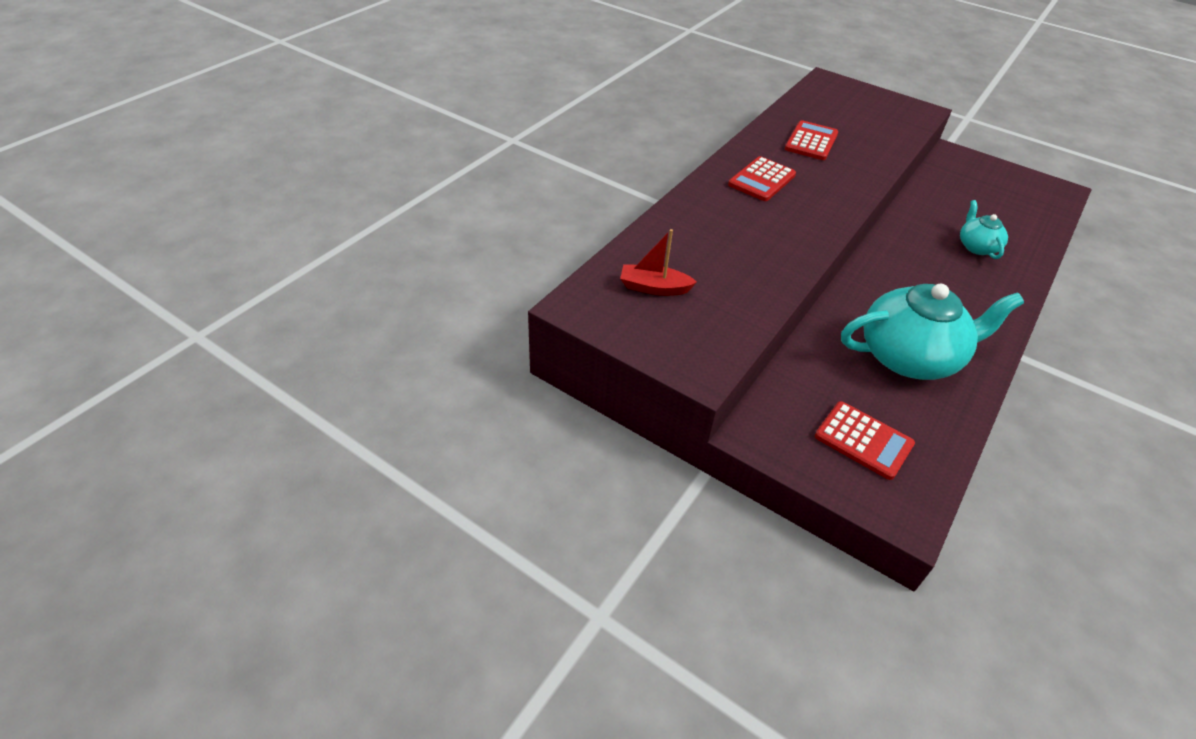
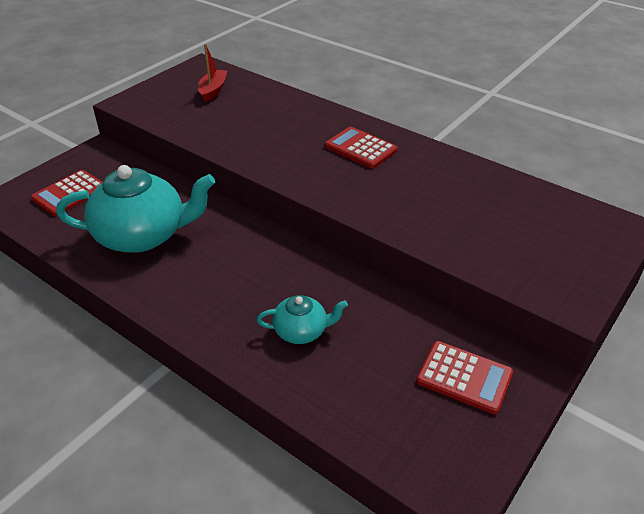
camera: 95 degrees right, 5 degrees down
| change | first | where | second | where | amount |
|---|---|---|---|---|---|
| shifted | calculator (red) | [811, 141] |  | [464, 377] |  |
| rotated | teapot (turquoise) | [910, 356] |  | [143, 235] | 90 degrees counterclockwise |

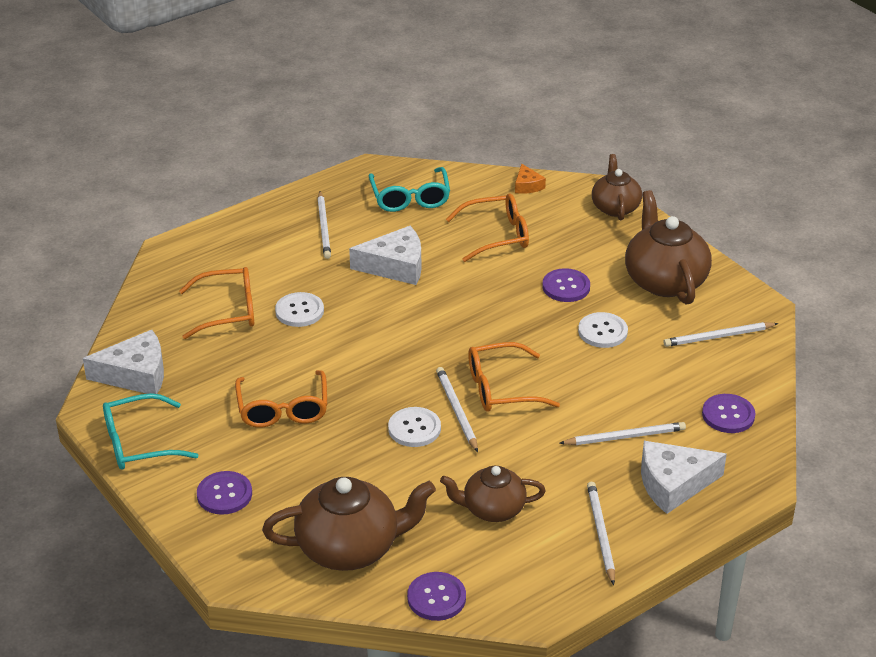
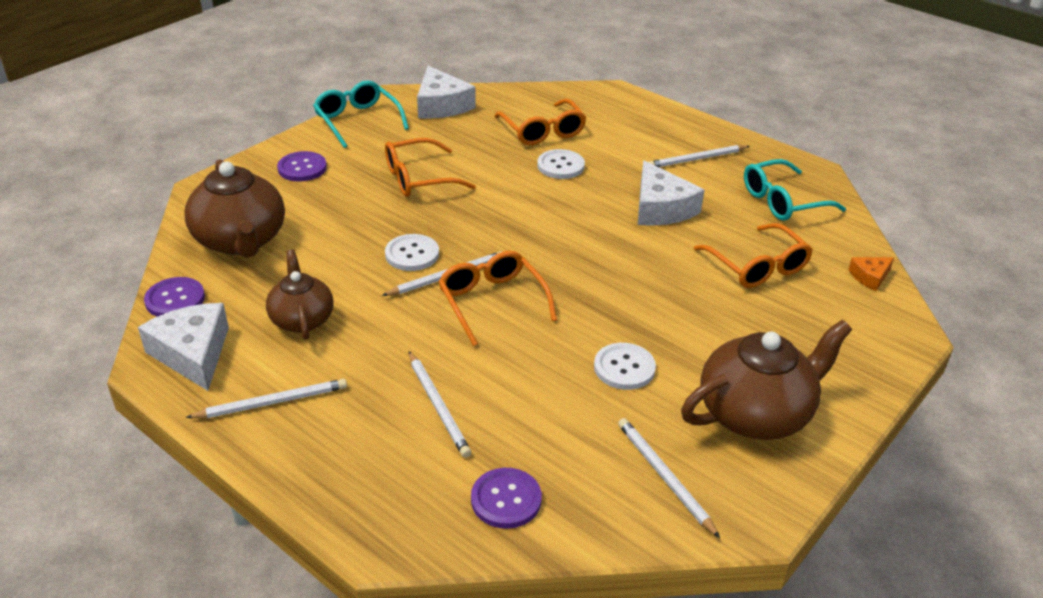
camera: 75 degrees right, 0 degrees up
| change | first | where | second | where | amount |
|---|---|---|---|---|---|
| gone | teapot (brown) | [615, 207] |  |  |  |
| gone | button (purple) | [566, 287] |  |  |  |
| shifted | cheese (white) | [673, 484] |  | [193, 353] |  |

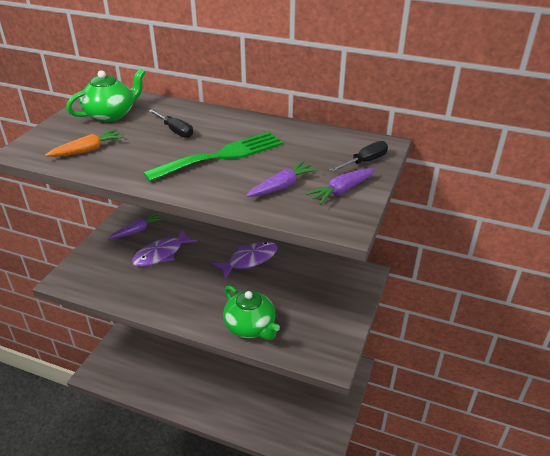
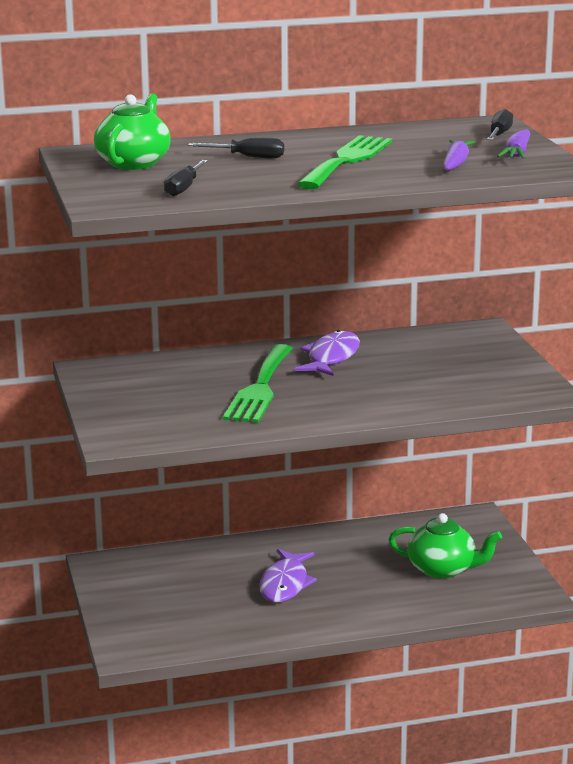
camera: 35 degrees left, 15 degrees down
| change | first | where | second | where | amount |
|---|---|---|---|---|---|
| swapped | carrot (orange) | [87, 150] | screwdriver (black) | [183, 188] |  |
| gone | carrot (purple) | [137, 230] |  |  |  |
| shifted | fish (purple) | [161, 254] |  | [285, 584] |  |
| shifted | teapot (green) | [251, 327] |  | [443, 569] |  |
| new |  |  | fork (green) | [260, 388] |  |

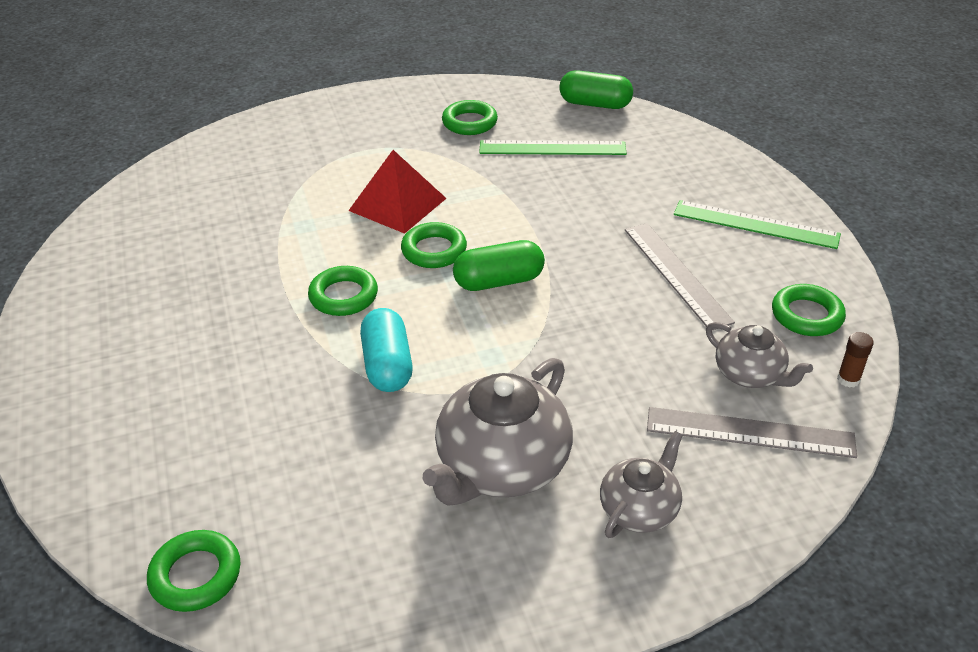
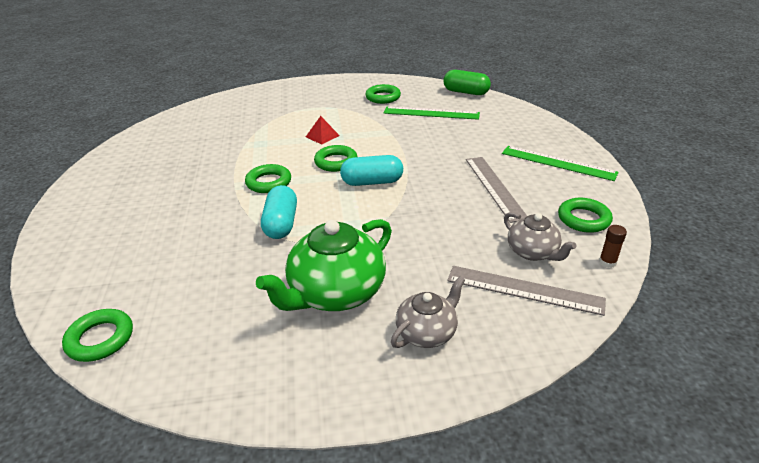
camera: 10 degrees right, 5 degrees down
| change | first | where | second | where | amount |
|---|---|---|---|---|---|
| scaled | pyramid (red) | [398, 204] |  | [322, 136] | x0.54 |
| repainted | capsule (green) | [498, 281] | capsule (turquoise) | [372, 182] |  |
| repainted | teapot (grey) | [501, 466] | teapot (green) | [335, 293] |  |

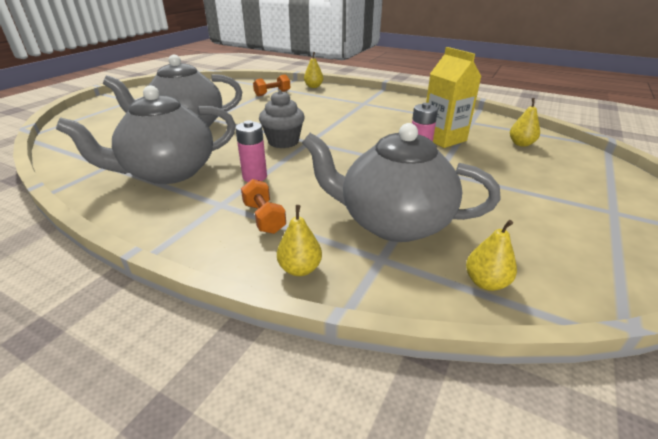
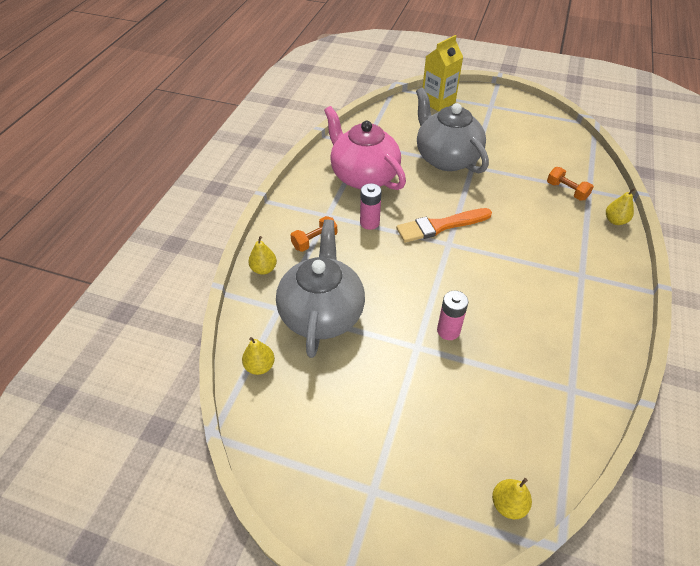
camera: 80 degrees right, 15 degrees up
| change | first | where | second | where | amount |
|---|---|---|---|---|---|
| shifted | carton (yellow) | [443, 139] |  | [438, 102] |  |
| repainted | teapot (grey) | [168, 172] | teapot (pink) | [363, 176] |  |
| swapped | cupcake (grey) | [283, 142] | brush (orange) | [440, 226] |  |
| shifted | pear (yellow) | [521, 144] |  | [508, 504] |  |

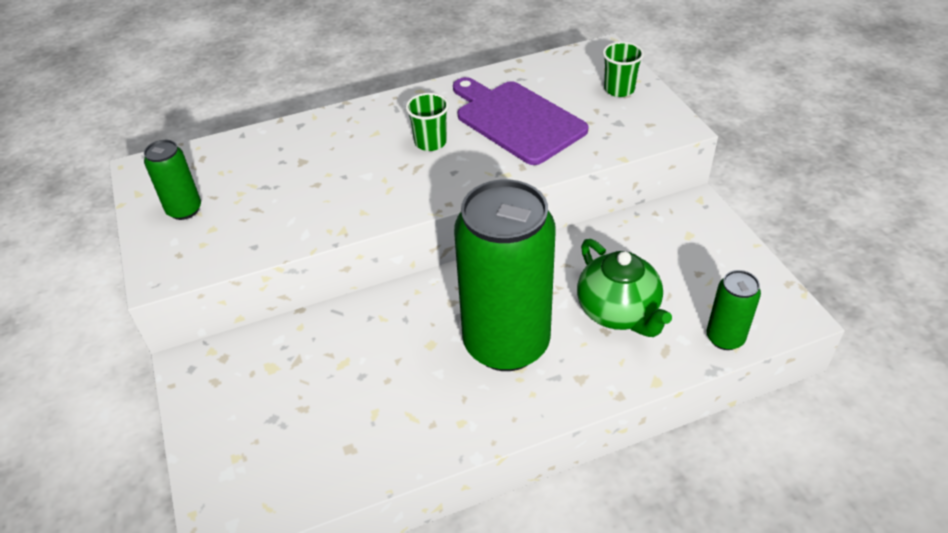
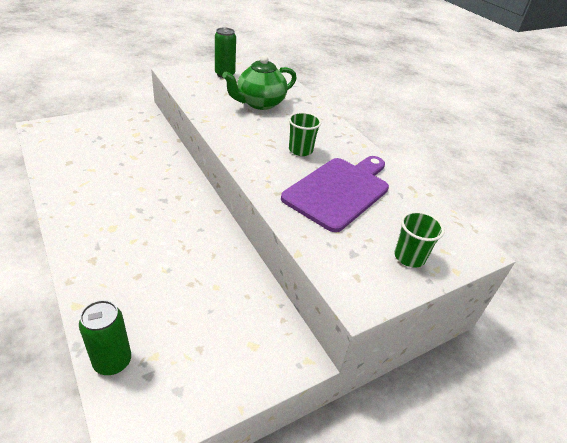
camera: 75 degrees right, 5 degrees down
| change | first | where | second | where | amount |
|---|---|---|---|---|---|
| gone | can (green) | [506, 343] |  |  |  |
| shifted | teapot (green) | [618, 312] |  | [259, 103] |  |

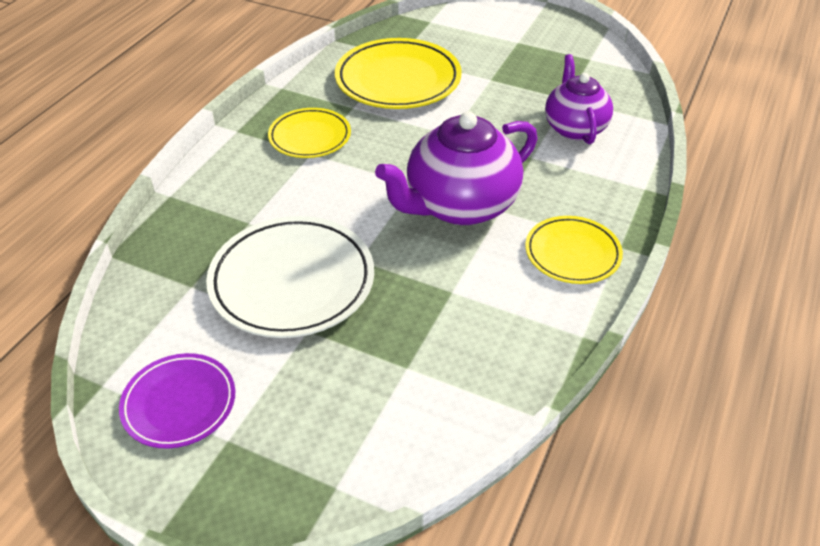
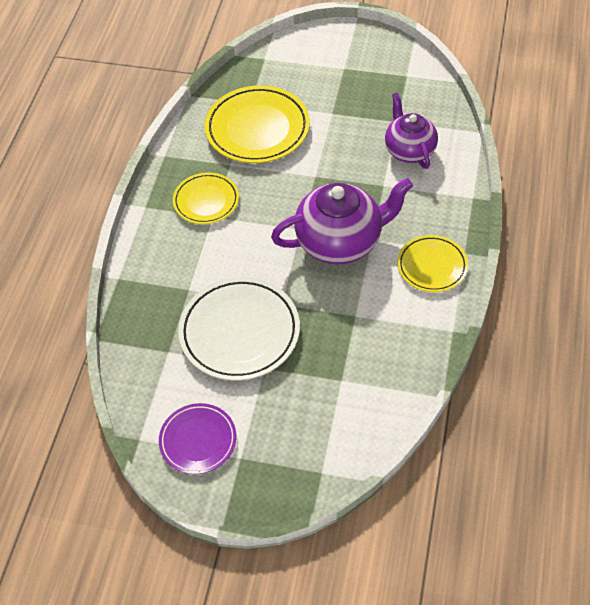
camera: 10 degrees left, 10 degrees up
| change | first | where | second | where | amount |
|---|---|---|---|---|---|
| rotated | teapot (purple) | [459, 206] |  | [340, 241] | 150 degrees counterclockwise |

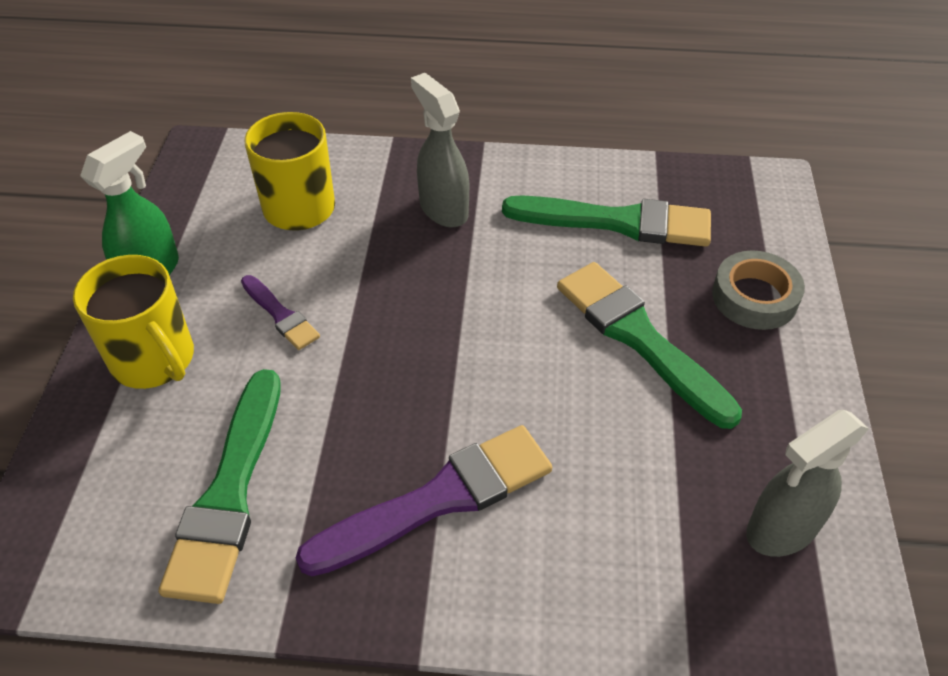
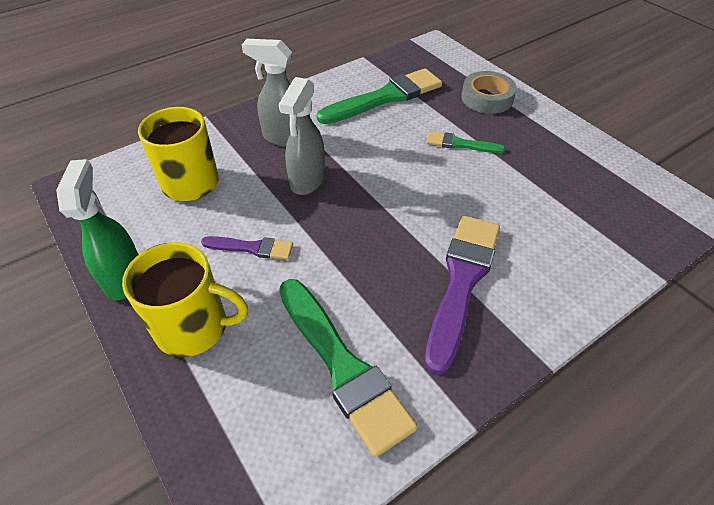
camera: 40 degrees left, 0 degrees up
| change | first | where | second | where | amount |
|---|---|---|---|---|---|
| scaled | brush (green) | [639, 338] |  | [460, 144] | x0.52 |
| shifted | spray bottle (grey) | [781, 529] |  | [307, 180] |  |

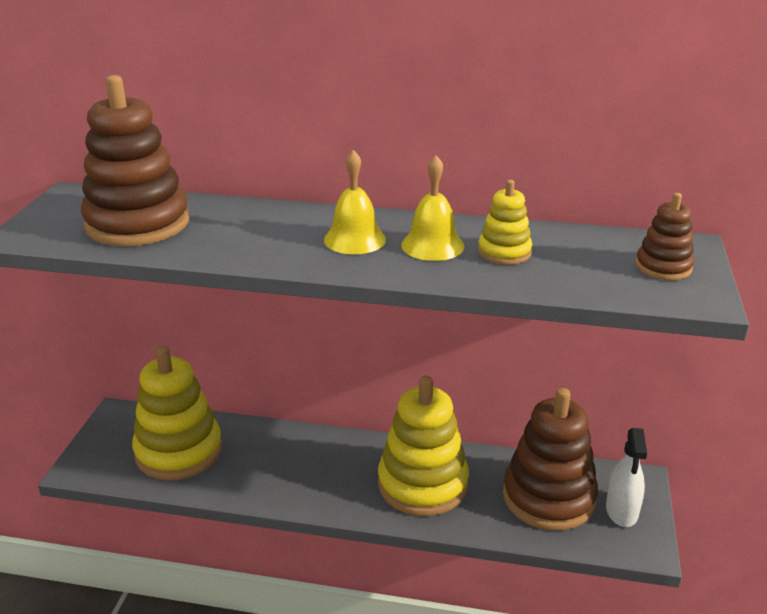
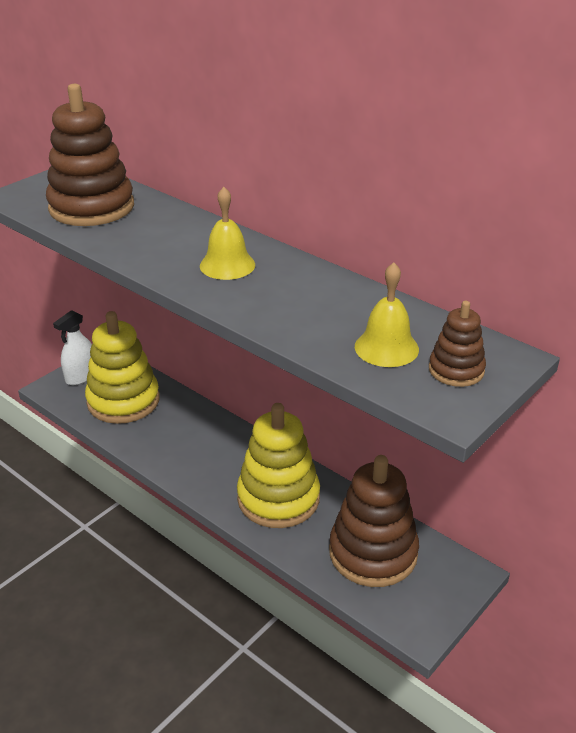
camera: 30 degrees right, 5 degrees up
| change | first | where | second | where | amount |
|---|---|---|---|---|---|
| shifted | bell (yellow) | [432, 245] |  | [386, 348] |  |
| gone | stacking toy (yellow) | [504, 252] |  |  |  |
| shifted | spray bottle (white) | [621, 511] |  | [81, 376] |  |

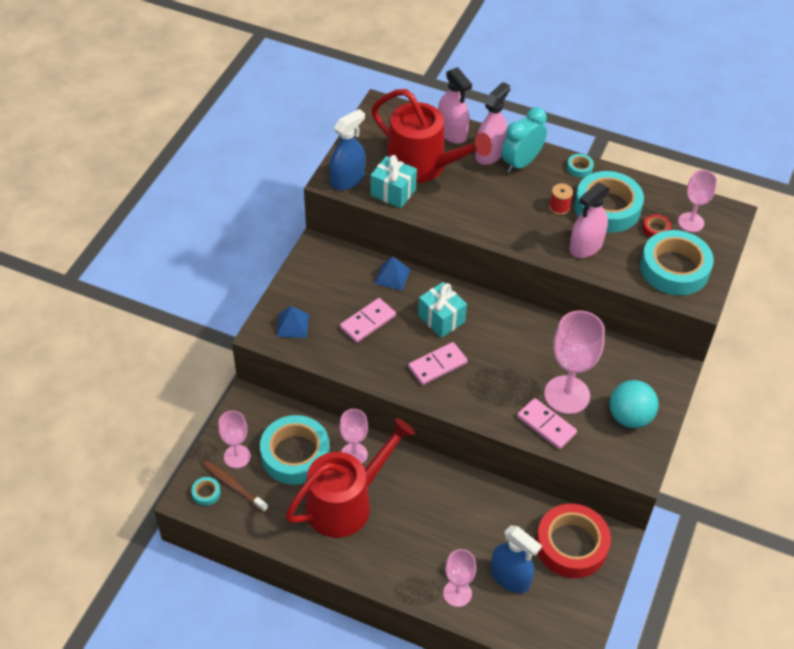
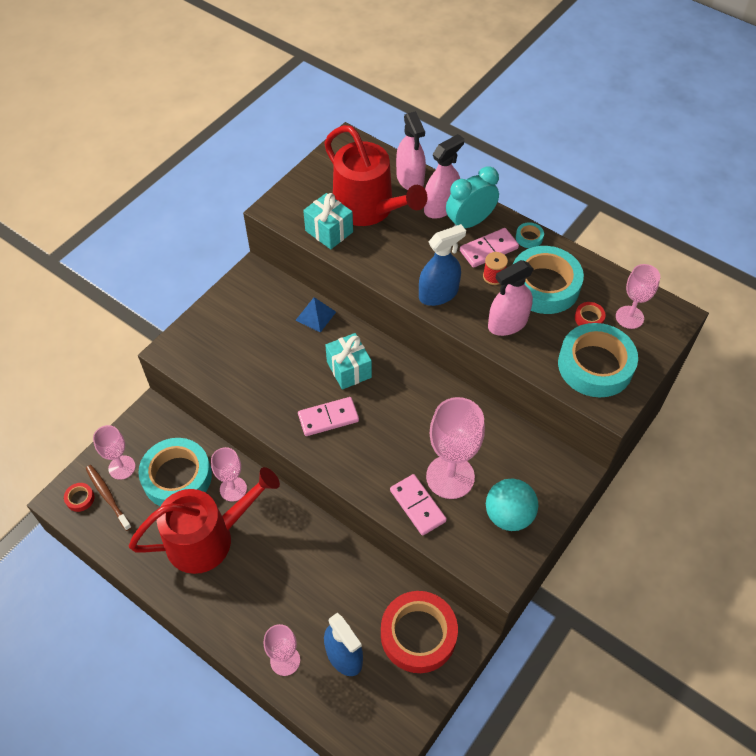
camera: 15 degrees right, 5 degrees up
| change | first | where | second | where | amount |
|---|---|---|---|---|---|
| shifted | spray bottle (blue) | [347, 179] |  | [438, 294] |  |
| shifted | domino (pink) | [367, 322] |  | [488, 249] |  |
| gone | pyramid (blue) | [292, 325] |  |  |  |
| repainted | tape (turquoise) | [206, 493] | tape (red) | [80, 498] |  |

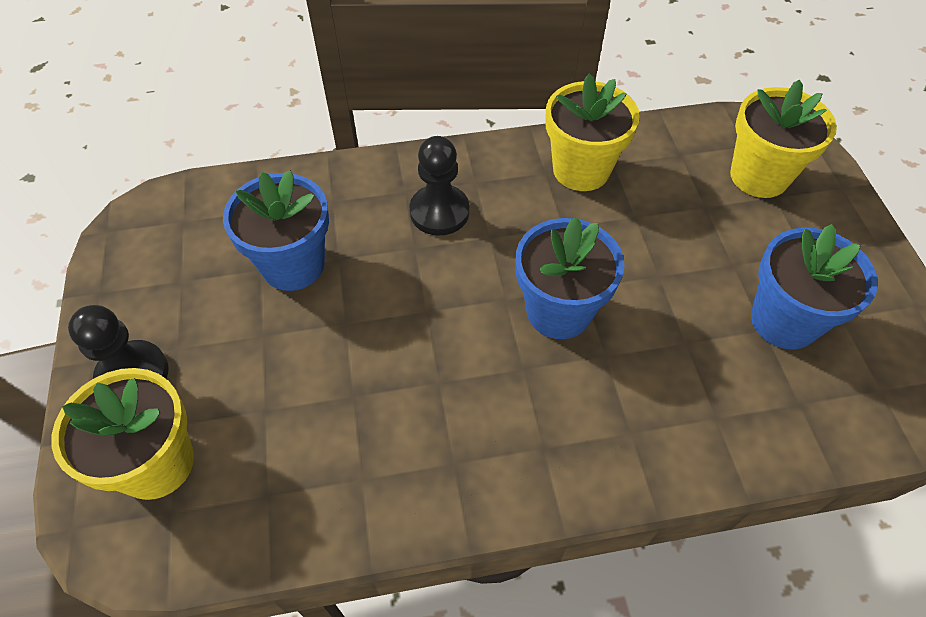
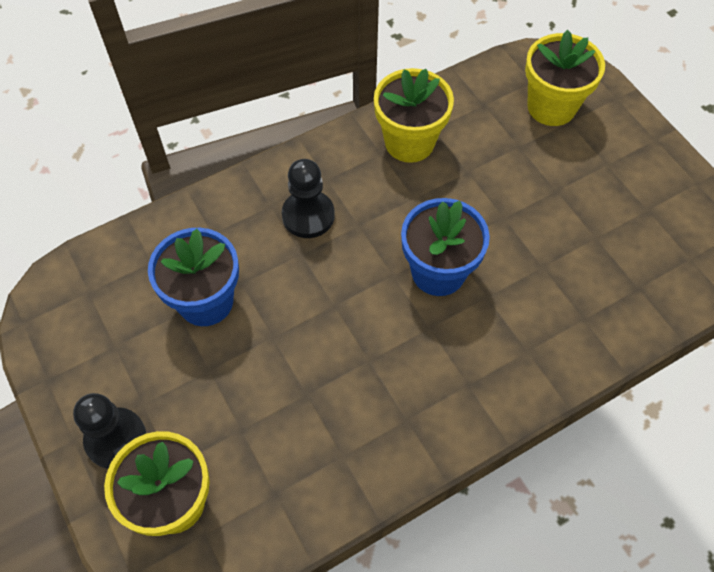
camera: 20 degrees left, 5 degrees up
| change | first | where | second | where | amount |
|---|---|---|---|---|---|
| gone | flower pot (blue) | [784, 321] |  |  |  |

